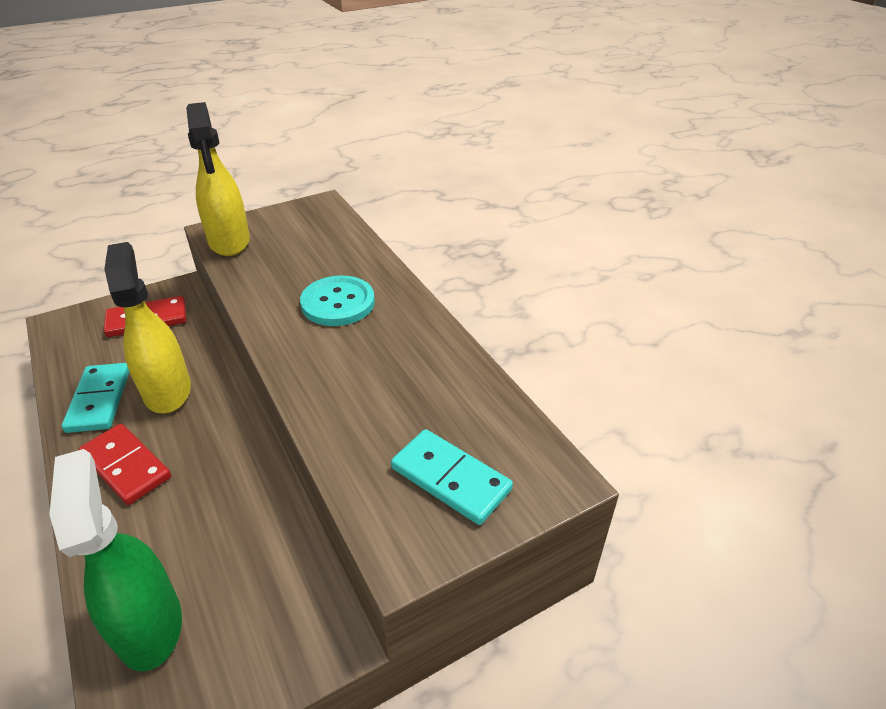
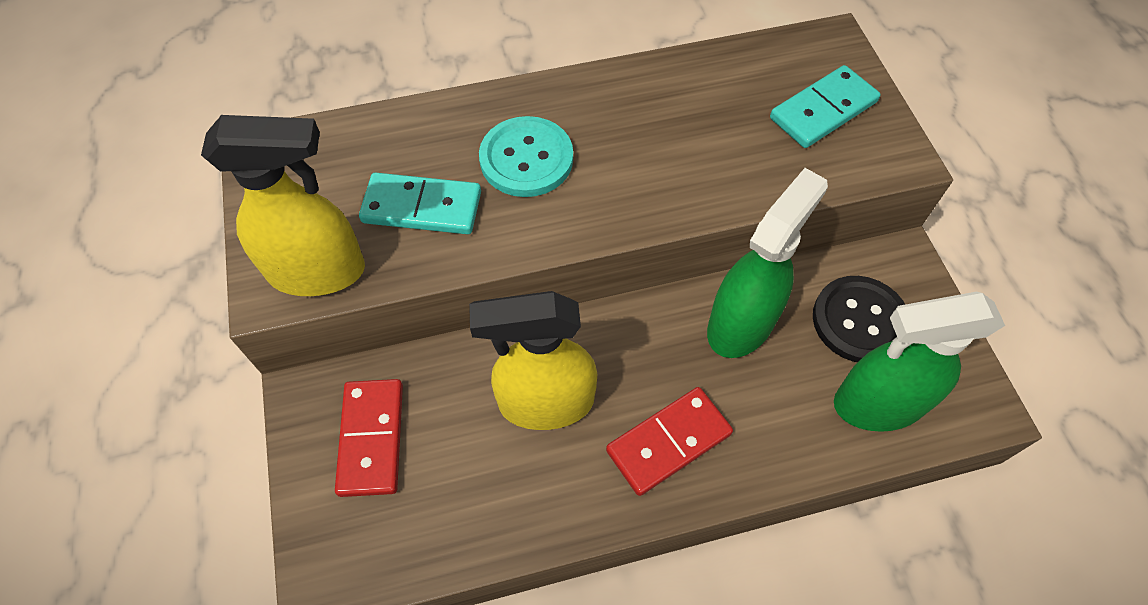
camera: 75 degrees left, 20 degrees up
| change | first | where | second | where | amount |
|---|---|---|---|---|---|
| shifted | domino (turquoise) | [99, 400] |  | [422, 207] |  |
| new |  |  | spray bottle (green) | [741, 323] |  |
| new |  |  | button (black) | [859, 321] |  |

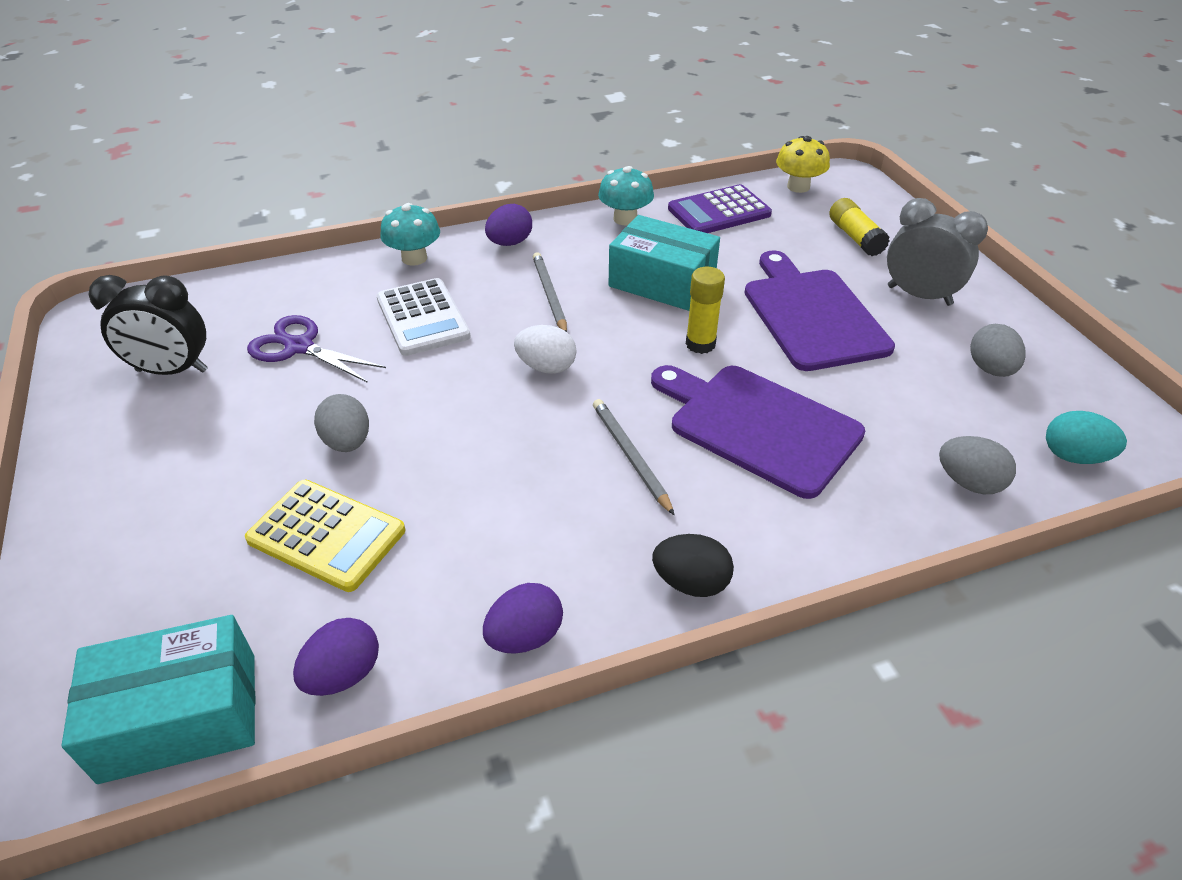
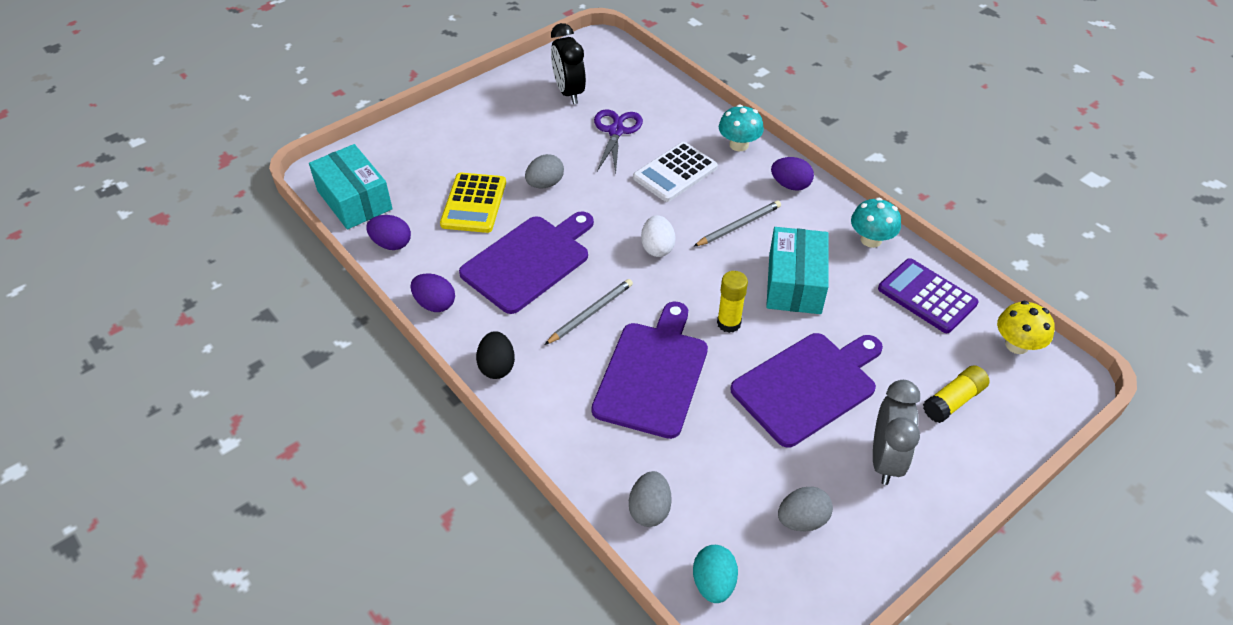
camera: 70 degrees right, 5 degrees up
| change | first | where | second | where | amount |
|---|---|---|---|---|---|
| new |  |  | cutting board (purple) | [529, 261] |  |

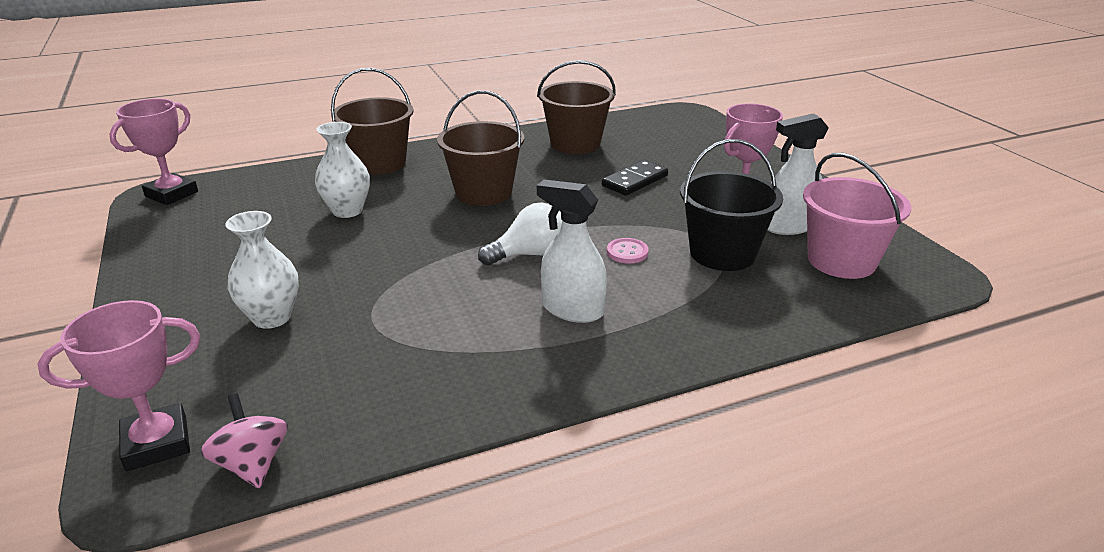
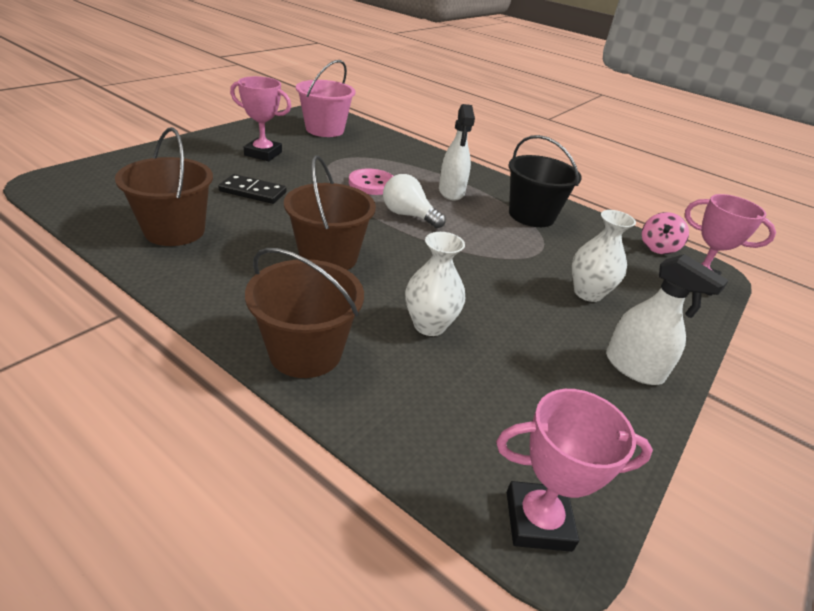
camera: 125 degrees left, 5 degrees up
| change | first | where | second | where | amount |
|---|---|---|---|---|---|
| shifted | spray bottle (white) | [788, 226] |  | [634, 368] |  |
| shifted | bucket (black) | [722, 254] |  | [531, 215] |  |
| scaled | button (pink) | [627, 252] |  | [372, 184] | x1.63 |

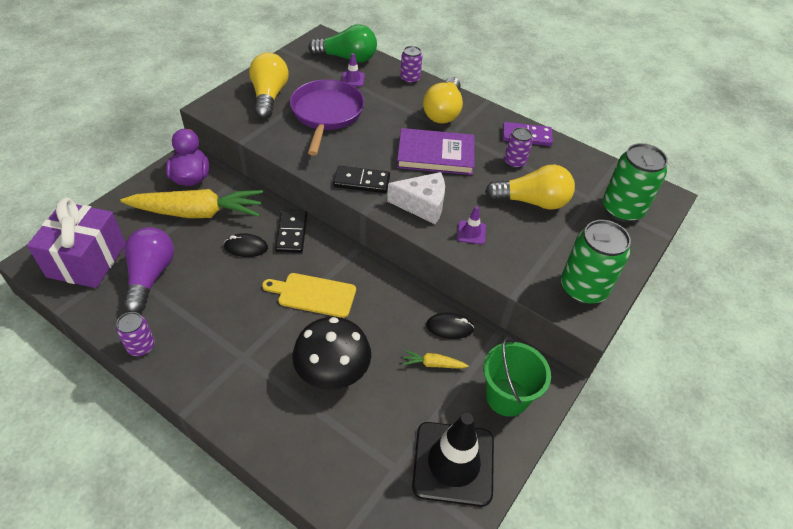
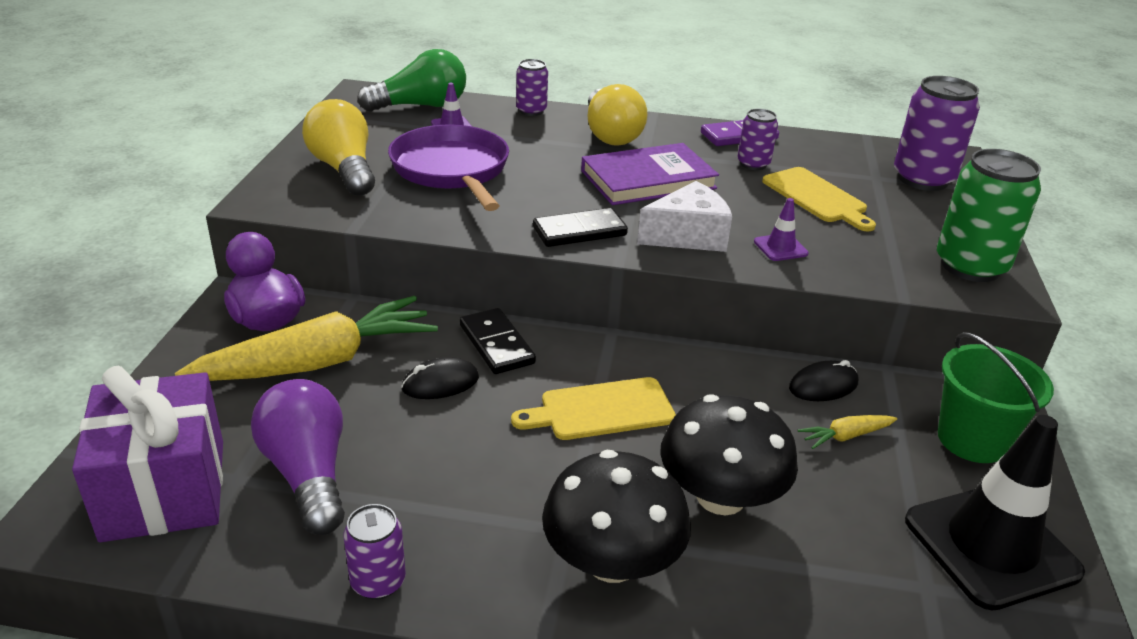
camera: 25 degrees left, 15 degrees down
| change | first | where | second | where | amount |
|---|---|---|---|---|---|
| repainted | can (green) | [622, 209] | can (purple) | [923, 179] |  |
| swapped | light bulb (yellow) | [532, 201] | cutting board (yellow) | [816, 197] |  |
| new |  |  | mushroom (black) | [612, 561] |  |

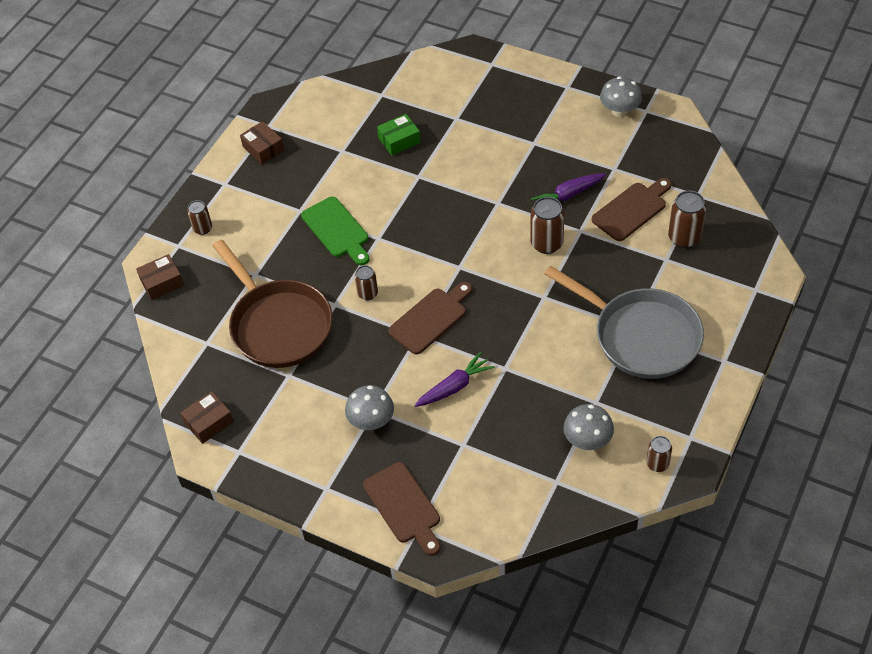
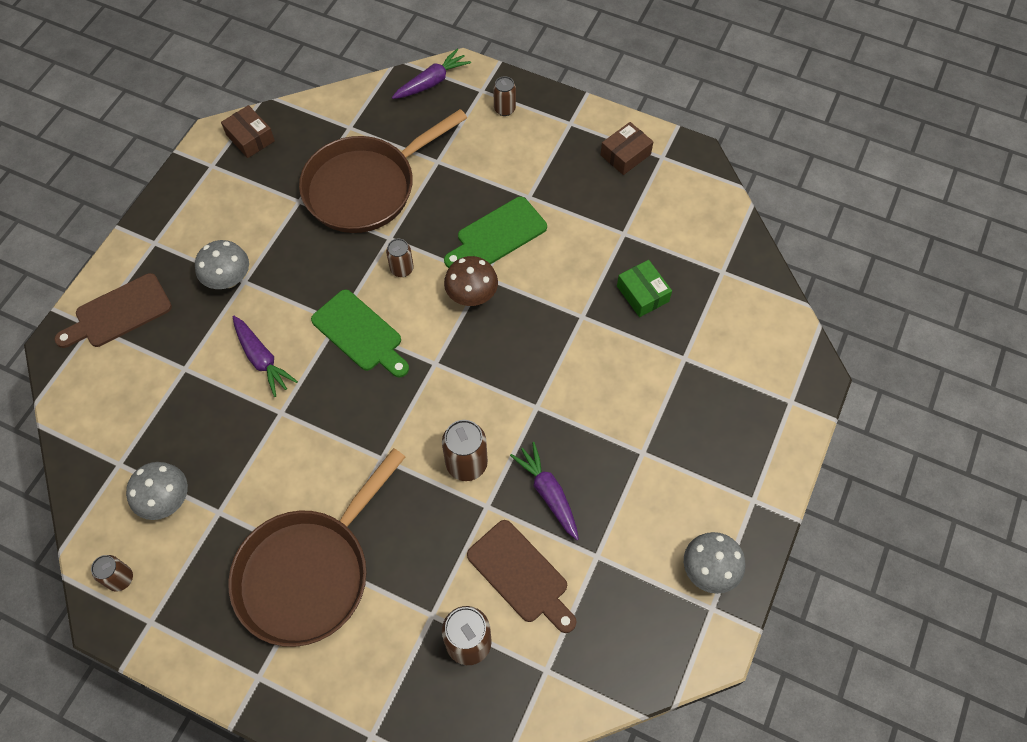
camera: 85 degrees right, 10 degrees up
| change | first | where | second | where | amount |
|---|---|---|---|---|---|
| swapped | box (brown) | [162, 282] | carrot (purple) | [432, 82] |  |
| repainted | pan (grey) | [641, 336] | pan (brown) | [309, 573] |  |
| repainted | cutting board (brown) | [430, 319] | cutting board (green) | [360, 333] |  |
| new |  |  | mushroom (brown) | [472, 295] |  |

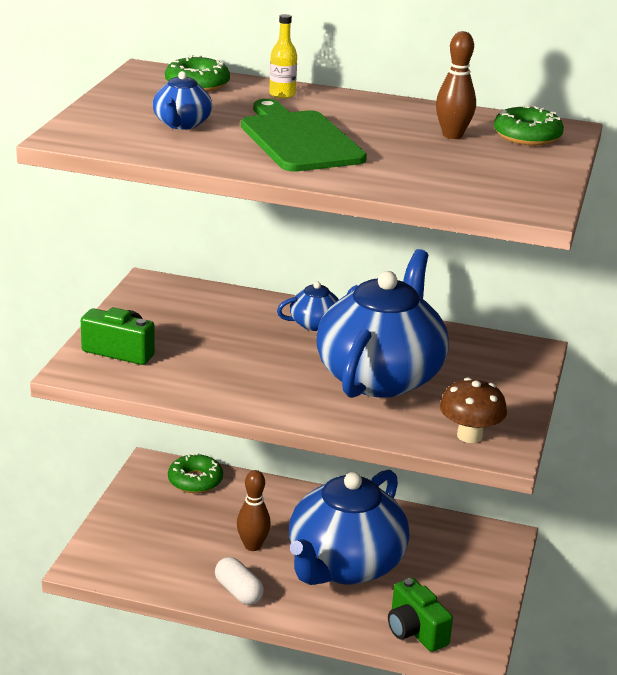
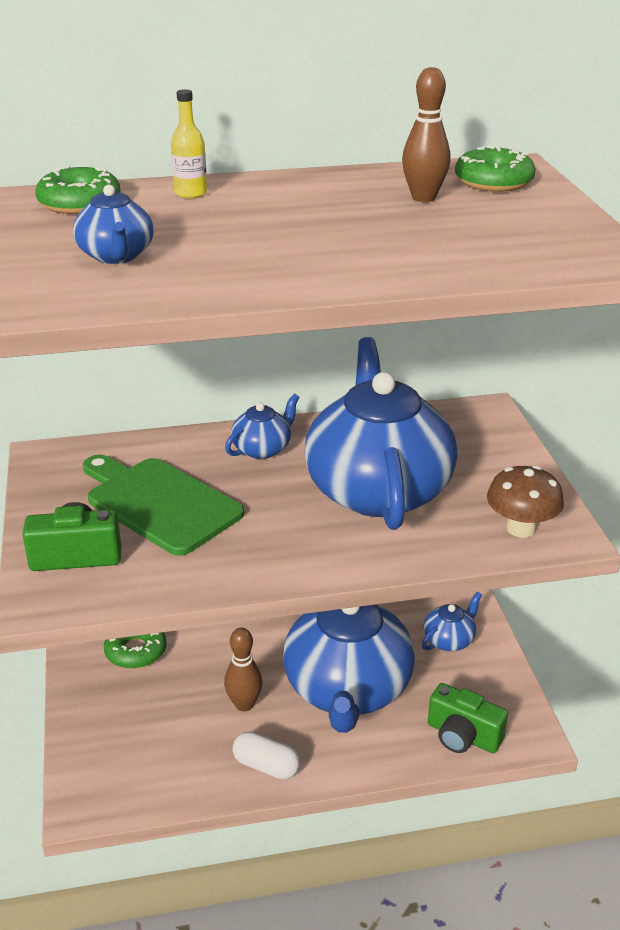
camera: 25 degrees left, 5 degrees up
| change | first | where | second | where | amount |
|---|---|---|---|---|---|
| shifted | cutting board (green) | [298, 140] |  | [159, 503] |  |
| new |  |  | teapot (blue) | [449, 640] |  |

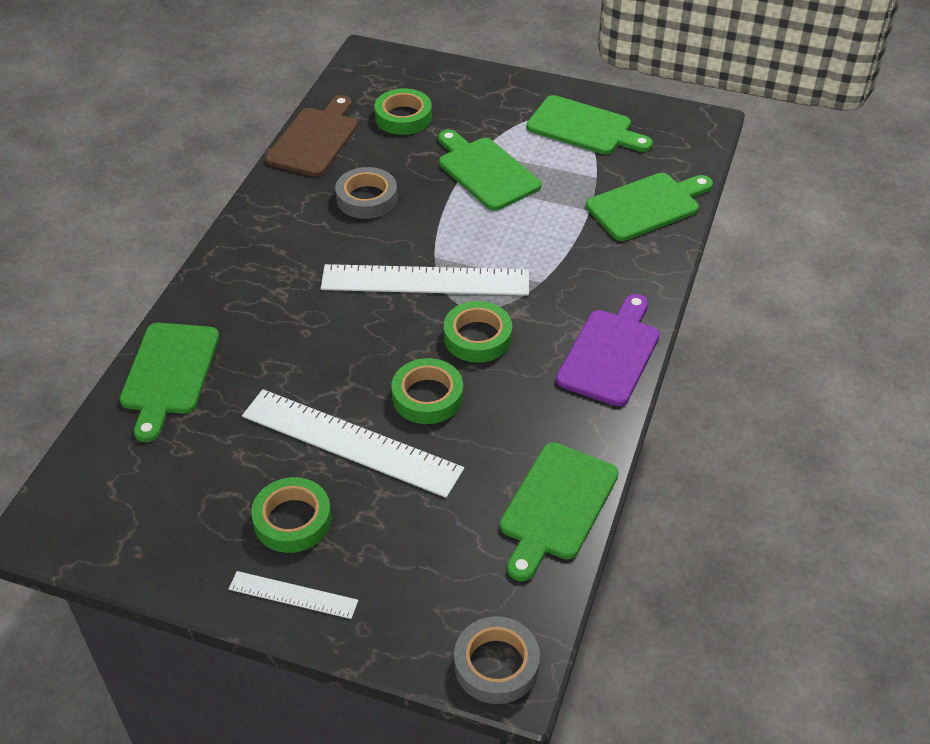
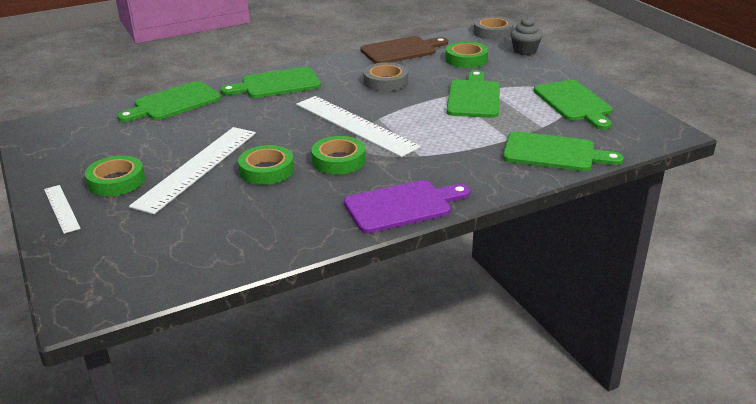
camera: 45 degrees right, 15 degrees down
| change | first | where | second | where | amount |
|---|---|---|---|---|---|
| rotated | ruler (white) | [351, 442] |  | [197, 168] | 45 degrees clockwise |
| shifted | cutting board (green) | [556, 506] |  | [276, 84] |  |
| shifted | tape (grey) | [496, 664] |  | [493, 32] |  |
| new |  |  | cupcake (grey) | [525, 50] |  |

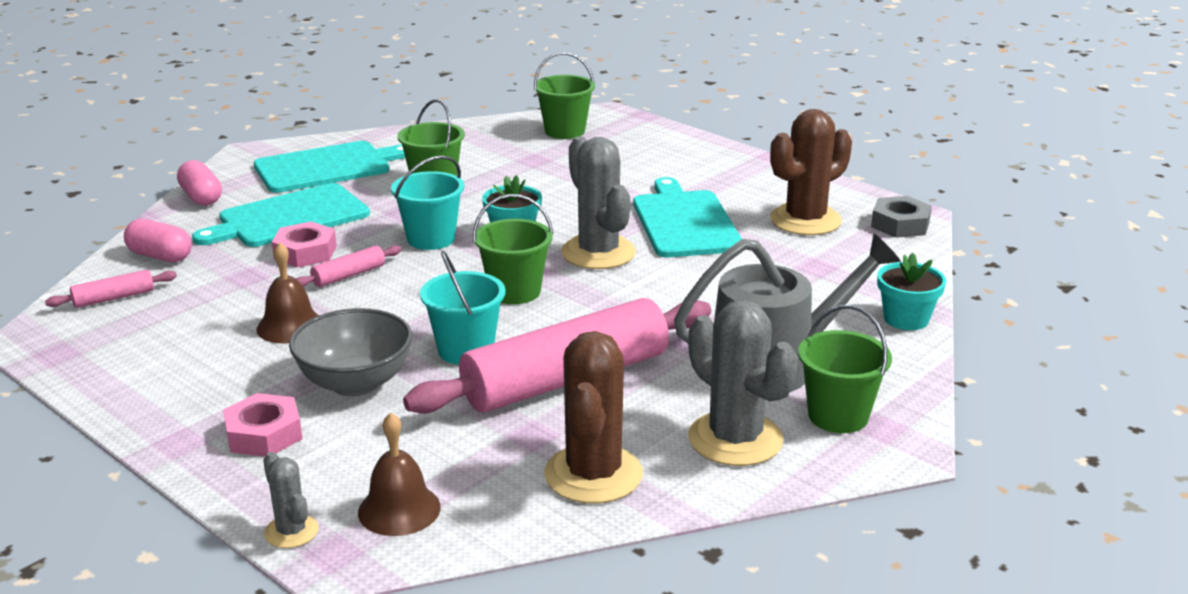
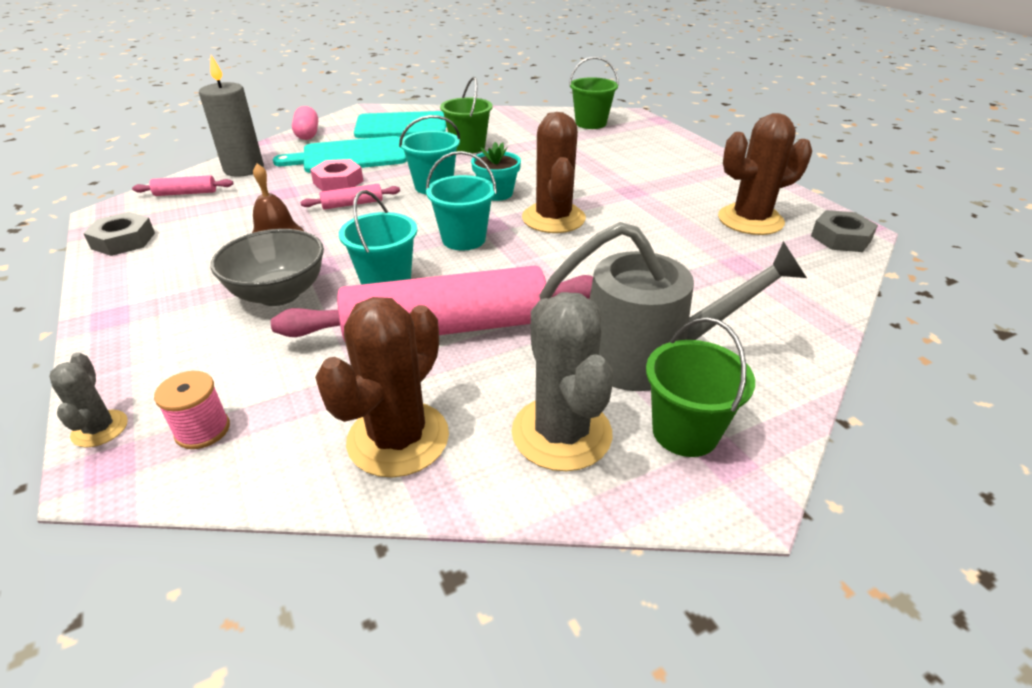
camera: 20 degrees right, 10 degrees up
| change | first | where | second | where | amount |
|---|---|---|---|---|---|
| repainted | cactus (grey) | [598, 253] | cactus (brown) | [553, 218] |  |
| gone | cutting board (turquoise) | [684, 222] |  |  |  |
| repainted | bucket (green) | [515, 291] | bucket (turquoise) | [463, 239] |  |
| swapped | capsule (pink) | [160, 256] | candle (grey) | [244, 169] |  |
| gone | flower pot (turquoise) | [906, 319] |  |  |  |
| gone | nut (pink) | [264, 434] |  |  |  |
| swapped | bell (brown) | [399, 509] | spool (pink) | [202, 430] |  |
| new |  |  | nut (grey) | [123, 241] |  |

